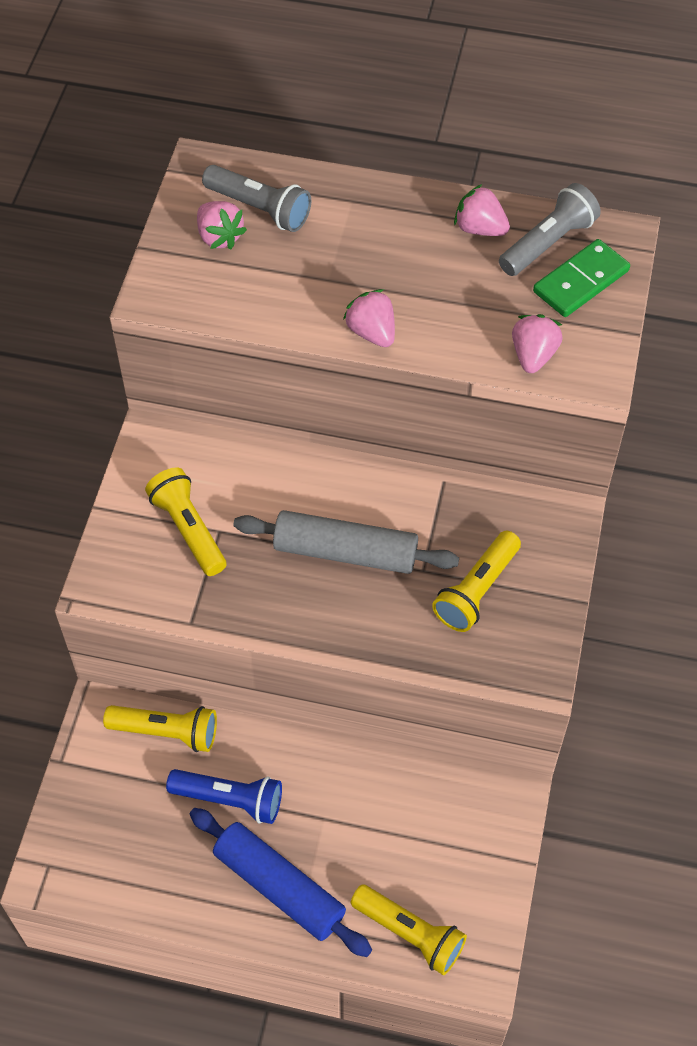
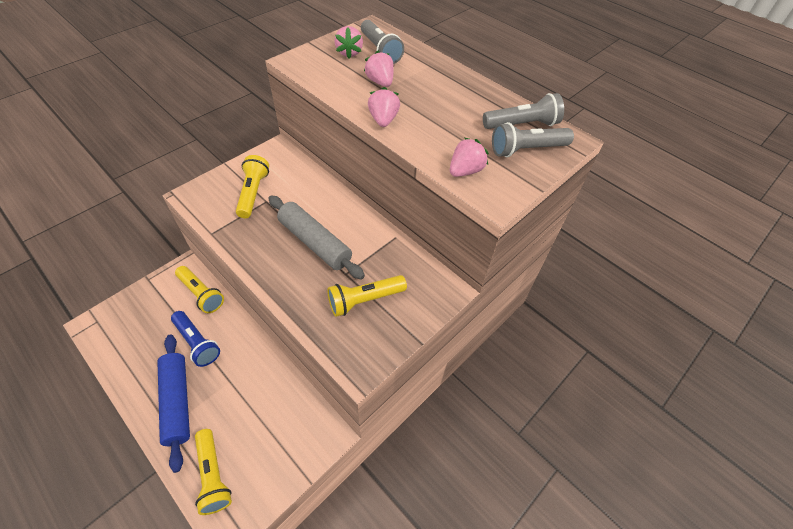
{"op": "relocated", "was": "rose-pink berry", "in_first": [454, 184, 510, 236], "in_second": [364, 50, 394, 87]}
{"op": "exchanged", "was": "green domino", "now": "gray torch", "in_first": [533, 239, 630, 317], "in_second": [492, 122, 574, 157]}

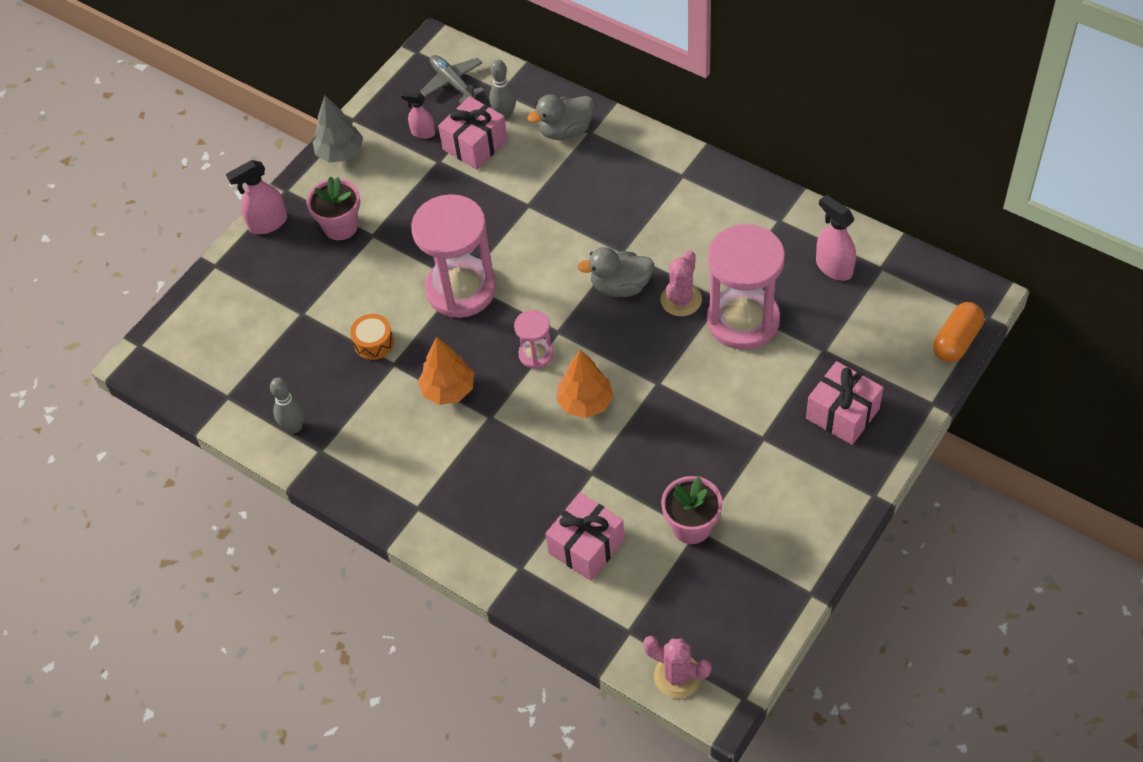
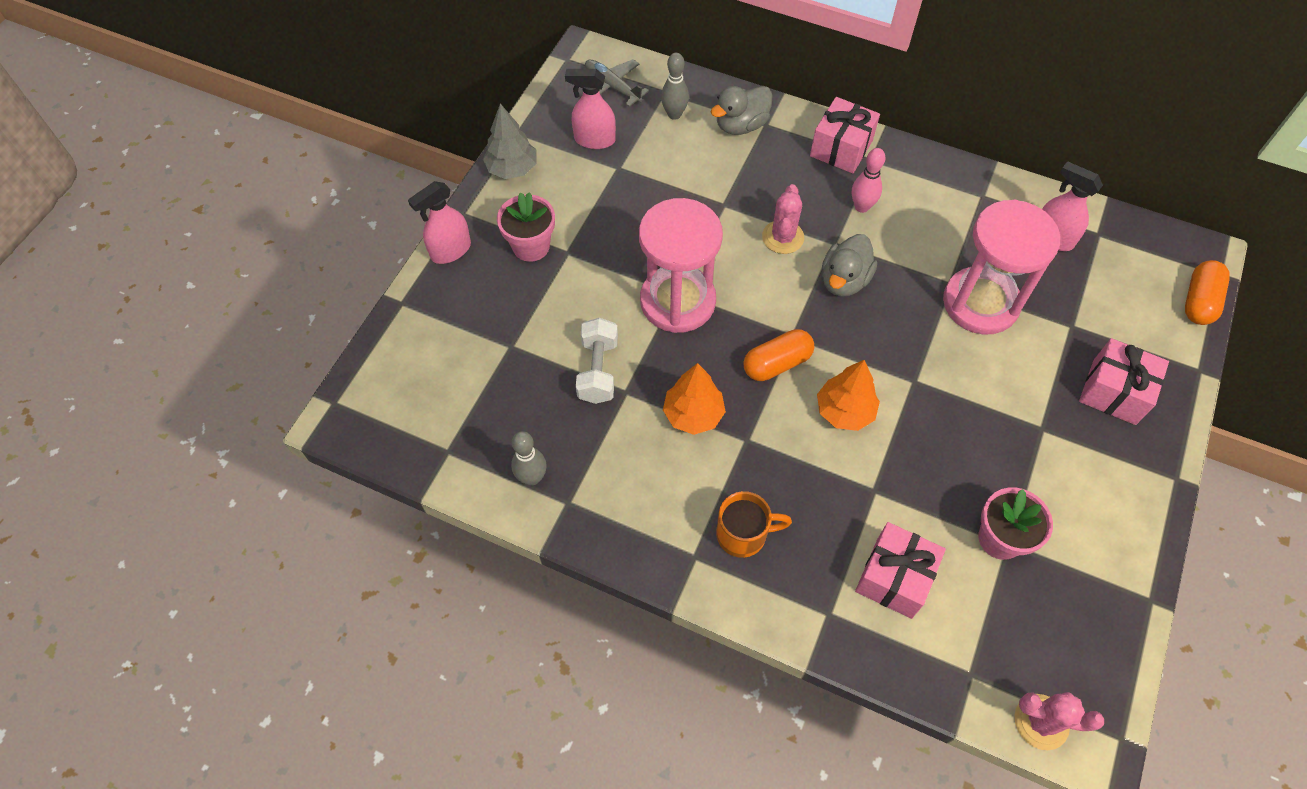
{"op": "size", "was": "rose-pink sprayer", "in_first": [401, 92, 435, 139], "in_second": [565, 69, 616, 149], "ratio": 1.56}
{"op": "exchanged", "was": "orange toy drum", "now": "pure white dumbbell", "in_first": [350, 314, 394, 360], "in_second": [576, 318, 618, 404]}
{"op": "appeared", "now": "orange mug", "in_second": [716, 491, 792, 558]}
{"op": "exchanged", "was": "rose-pink sand timer", "now": "orange pill shape", "in_first": [514, 310, 554, 369], "in_second": [744, 329, 815, 381]}
{"op": "relocated", "was": "rose-pink cactus", "in_first": [661, 250, 702, 316], "in_second": [762, 184, 804, 254]}
{"op": "relocated", "was": "rose-pink wrapped gift", "in_first": [438, 96, 508, 170], "in_second": [810, 97, 880, 174]}
{"op": "spun", "was": "gray duck", "in_first": [577, 247, 654, 297], "in_second": [822, 234, 877, 297], "clockwise": -45}
{"op": "appeared", "now": "rose-pink bowling pin", "in_second": [852, 148, 885, 213]}

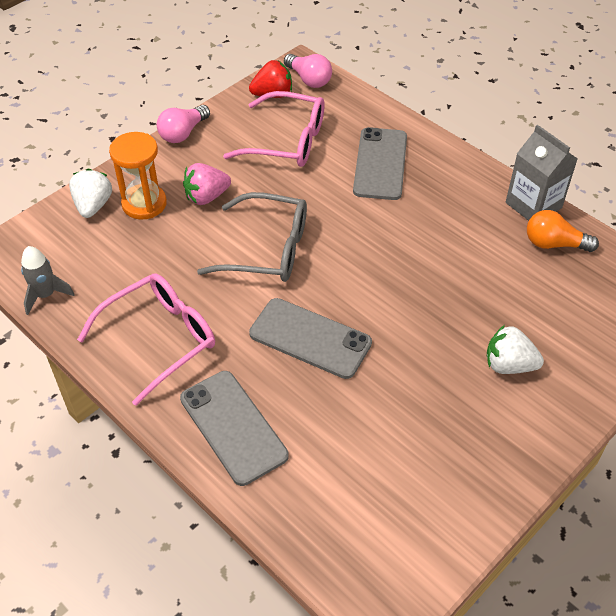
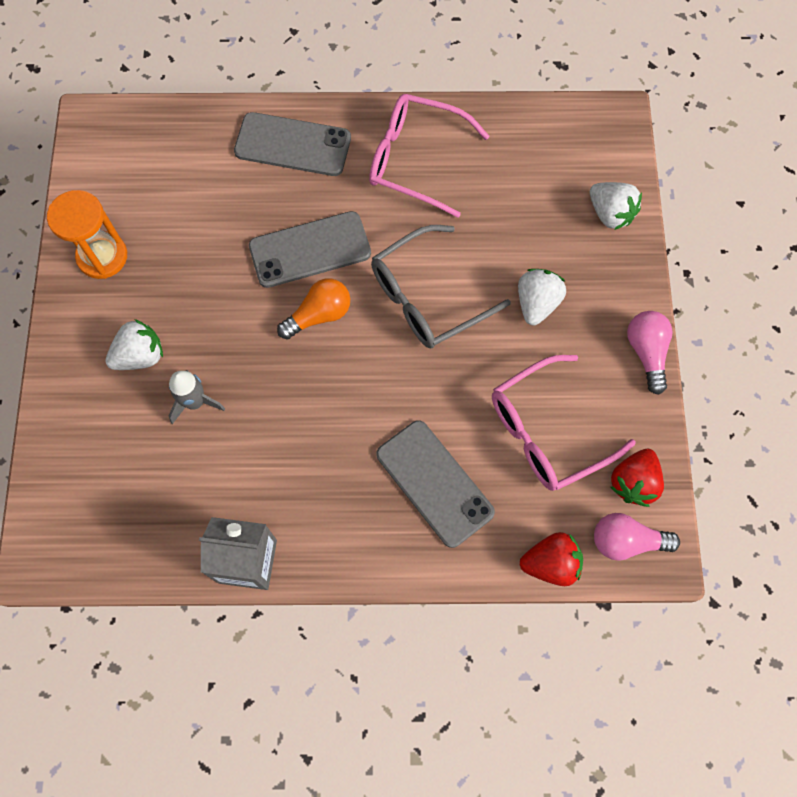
{"op": "relocated", "was": "orange sand timer", "in_first": [109, 132, 167, 220], "in_second": [47, 190, 127, 279]}
{"op": "relocated", "was": "gray rocket", "in_first": [21, 246, 75, 315], "in_second": [169, 370, 225, 424]}
{"op": "relocated", "was": "orange lightbulb", "in_first": [527, 210, 599, 252], "in_second": [277, 278, 350, 339]}
{"op": "spun", "was": "rose-pink glasses", "in_first": [77, 274, 215, 406], "in_second": [369, 94, 489, 217], "clockwise": 105}
{"op": "colour", "was": "rose-pink berry", "now": "pure white berry", "in_first": [183, 163, 231, 205], "in_second": [518, 269, 566, 325]}
{"op": "appeared", "now": "scarlet berry", "in_second": [520, 532, 583, 586]}

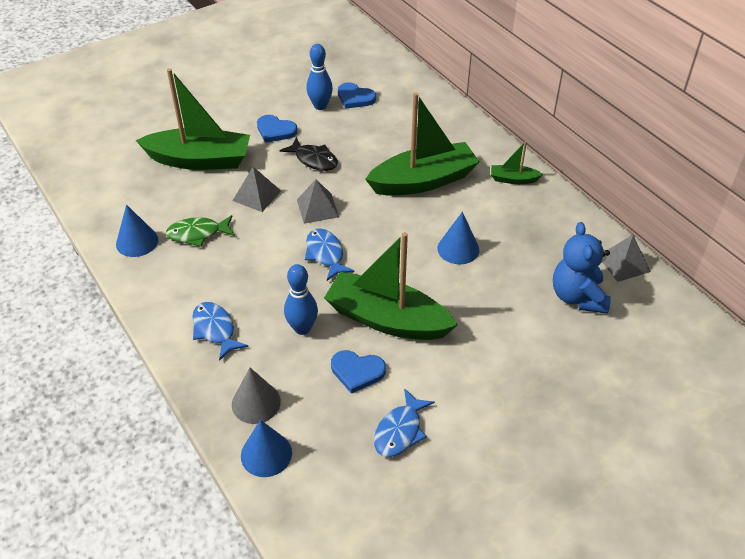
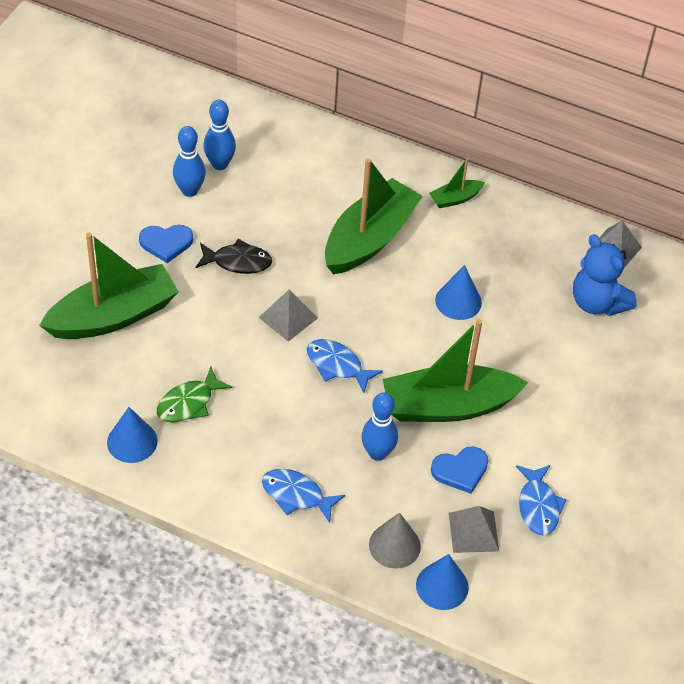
{"op": "exchanged", "was": "blue love heart", "now": "blue bowling pin", "in_first": [338, 82, 376, 109], "in_second": [203, 100, 236, 170]}
{"op": "relocated", "was": "gray pyramid shape", "in_first": [233, 167, 281, 212], "in_second": [449, 506, 499, 553]}

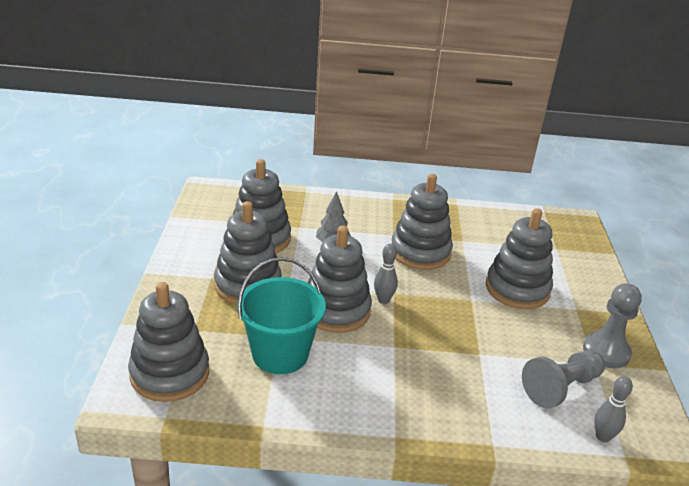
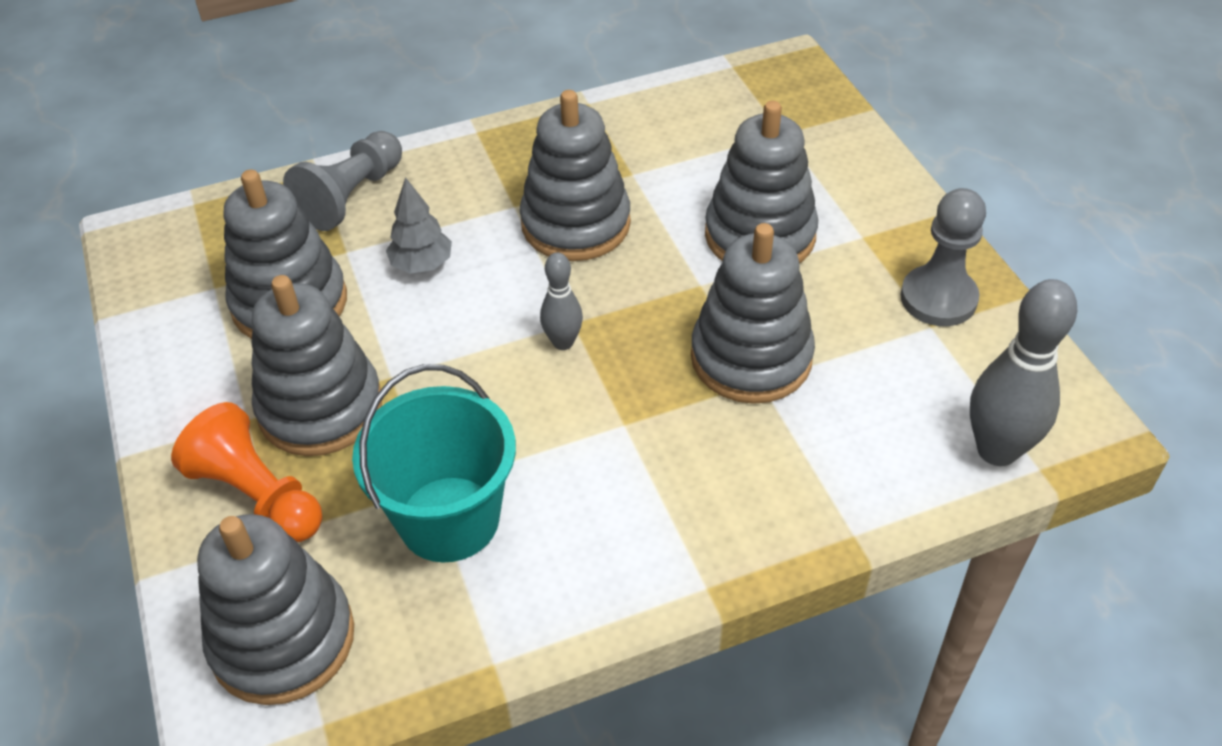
{"op": "appeared", "now": "orange chess pawn", "in_second": [171, 402, 322, 542]}
{"op": "relocated", "was": "gray chess pawn", "in_first": [522, 350, 605, 409], "in_second": [283, 131, 402, 231]}
{"op": "relocated", "was": "gray stacking toy", "in_first": [308, 226, 372, 333], "in_second": [691, 223, 815, 404]}
{"op": "size", "was": "gray bowling pin", "in_first": [594, 376, 633, 442], "in_second": [970, 279, 1077, 466], "ratio": 1.78}

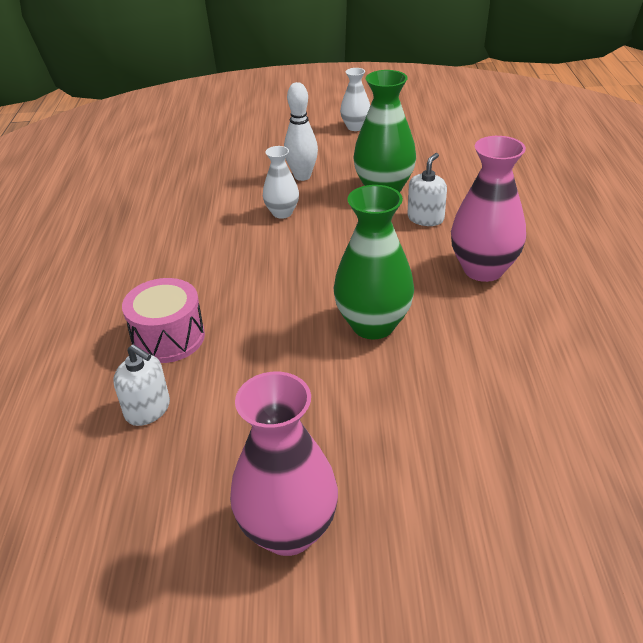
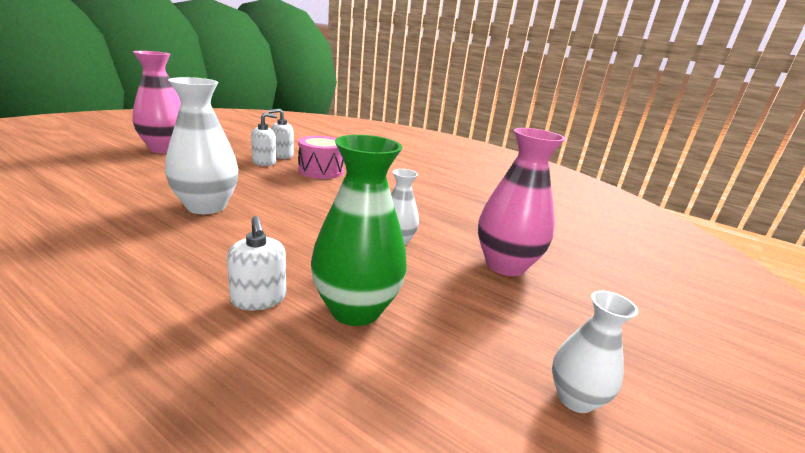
{"op": "colour", "was": "green vase", "now": "pure white vase", "in_first": [334, 185, 414, 339], "in_second": [165, 77, 238, 214]}
{"op": "appeared", "now": "pure white soap dispenser", "in_second": [251, 113, 277, 166]}
{"op": "relocated", "was": "rose-pink vase", "in_first": [451, 136, 526, 282], "in_second": [478, 128, 566, 276]}
{"op": "missing", "was": "pure white bowling pin", "in_first": [284, 82, 318, 181]}

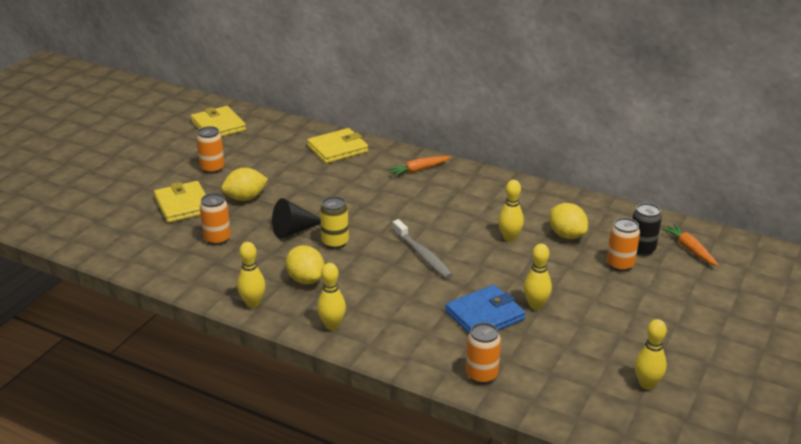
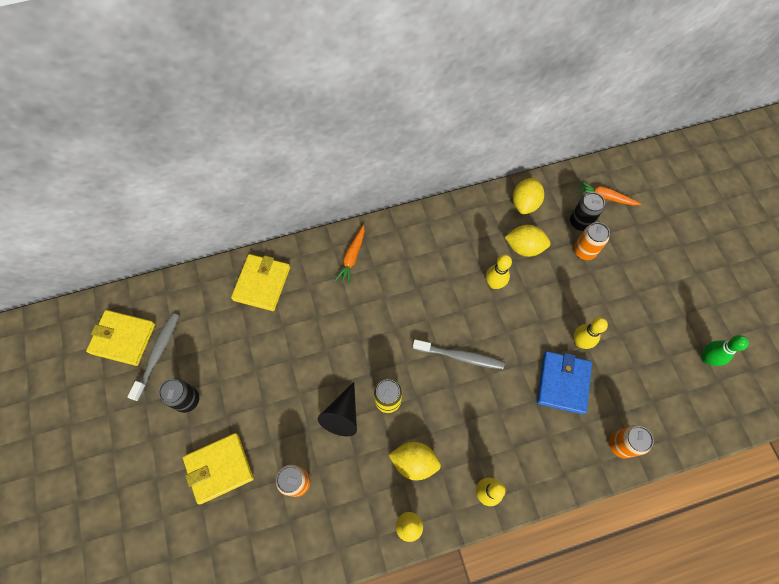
{"op": "appeared", "now": "gray dental brush", "in_second": [128, 313, 179, 401]}
{"op": "colour", "was": "orange soda can", "now": "ebony soda can", "in_first": [196, 126, 225, 174], "in_second": [159, 378, 199, 413]}
{"op": "spun", "was": "bright yellow wallet", "in_first": [154, 181, 206, 223], "in_second": [183, 433, 254, 504], "clockwise": -45}
{"op": "relocated", "was": "bright yellow citrus fruit", "in_first": [221, 168, 268, 201], "in_second": [513, 177, 544, 214]}
{"op": "colour", "was": "bright yellow bowling pin", "now": "green bowling pin", "in_first": [635, 319, 667, 390], "in_second": [701, 335, 749, 366]}

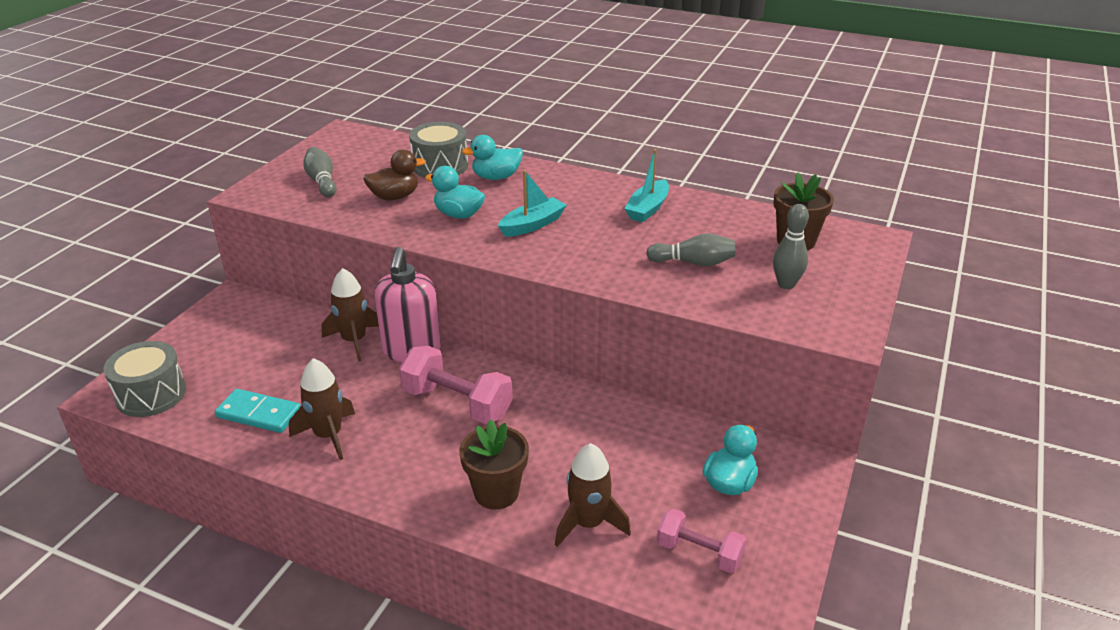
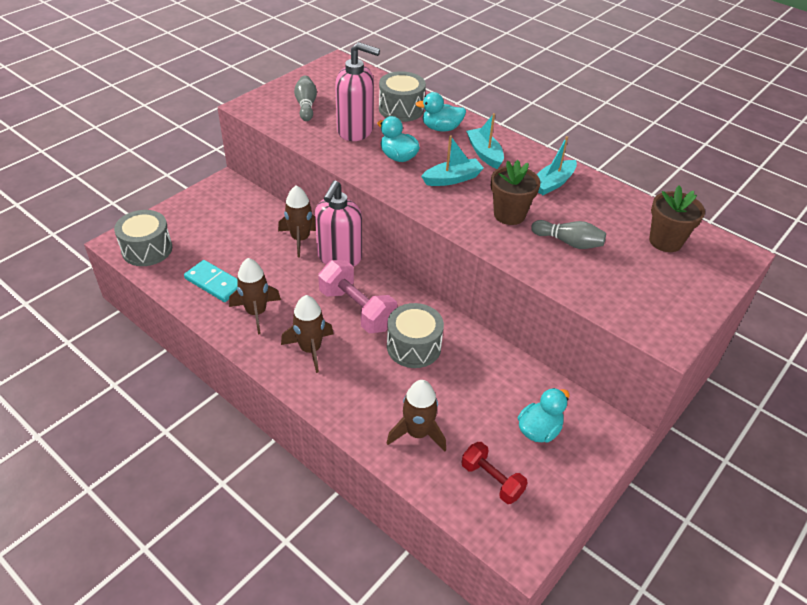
{"op": "appeared", "now": "dark brown rocket", "in_second": [281, 295, 333, 373]}
{"op": "exchanged", "was": "dark brown duck", "now": "rose-pink soap dispenser", "in_first": [363, 150, 426, 200], "in_second": [335, 42, 380, 141]}
{"op": "appeared", "now": "gray toy drum", "in_second": [387, 303, 444, 368]}
{"op": "colour", "was": "rose-pink dumbbell", "now": "scarlet dumbbell", "in_first": [657, 508, 746, 573], "in_second": [461, 442, 528, 504]}
{"op": "appeared", "now": "teal sailboat", "in_second": [466, 113, 504, 169]}
{"op": "relocated", "was": "dark brown plant pot", "in_first": [459, 419, 529, 509], "in_second": [491, 160, 541, 225]}
{"op": "missing", "was": "gray bowling pin", "in_first": [773, 204, 809, 289]}

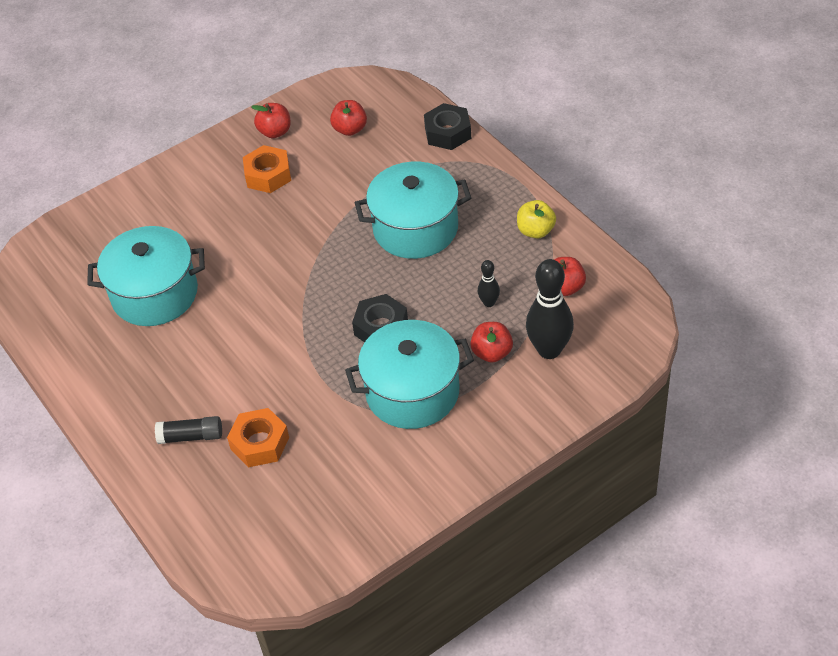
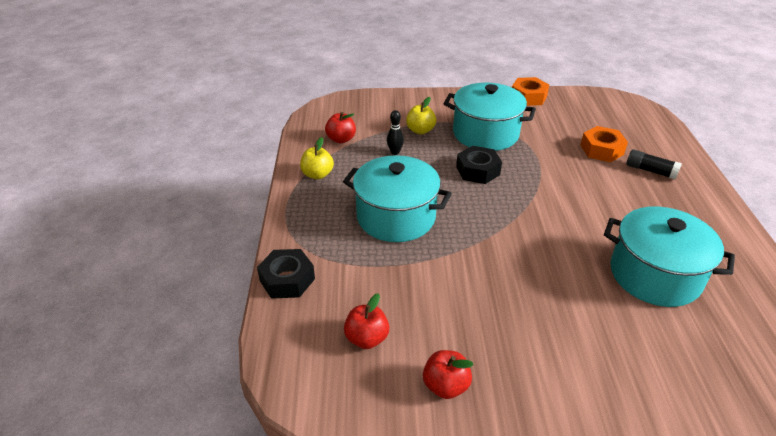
{"op": "colour", "was": "scarlet apple", "now": "bright yellow apple", "in_first": [470, 322, 513, 363], "in_second": [406, 97, 436, 134]}
{"op": "relocated", "was": "orange nut", "in_first": [243, 145, 291, 193], "in_second": [512, 77, 549, 106]}
{"op": "missing", "was": "ebony bowling pin", "in_first": [526, 259, 574, 359]}

